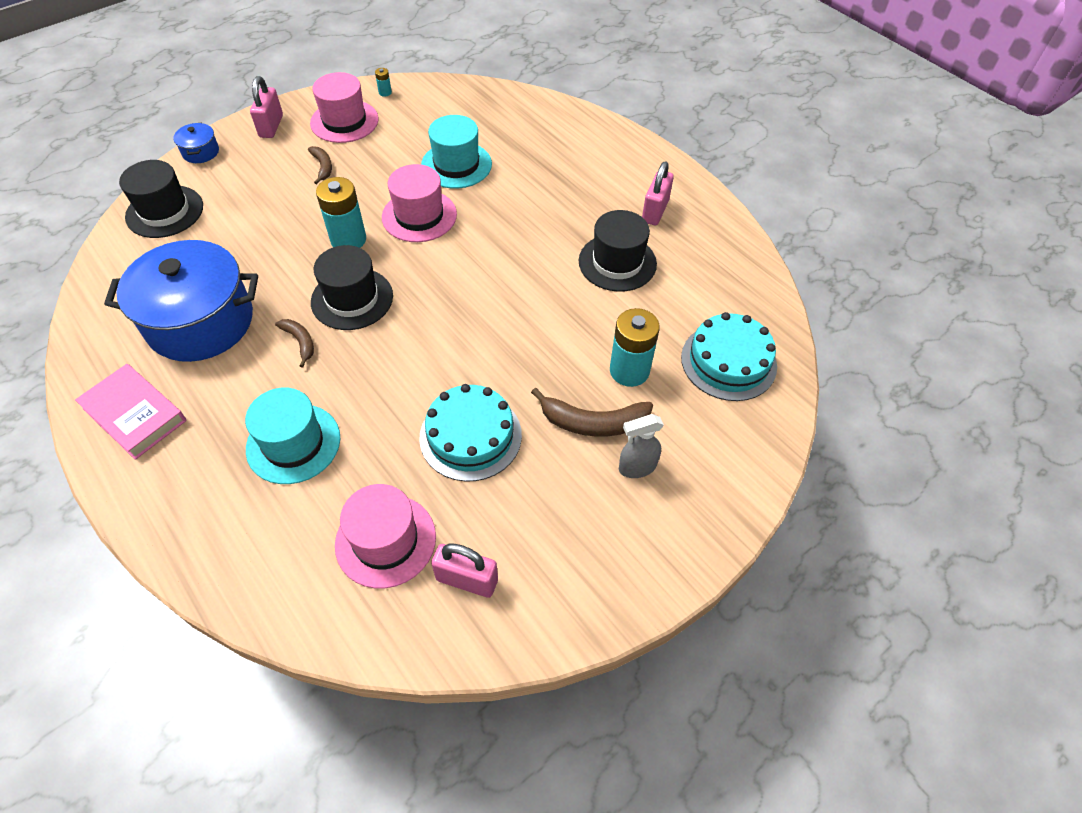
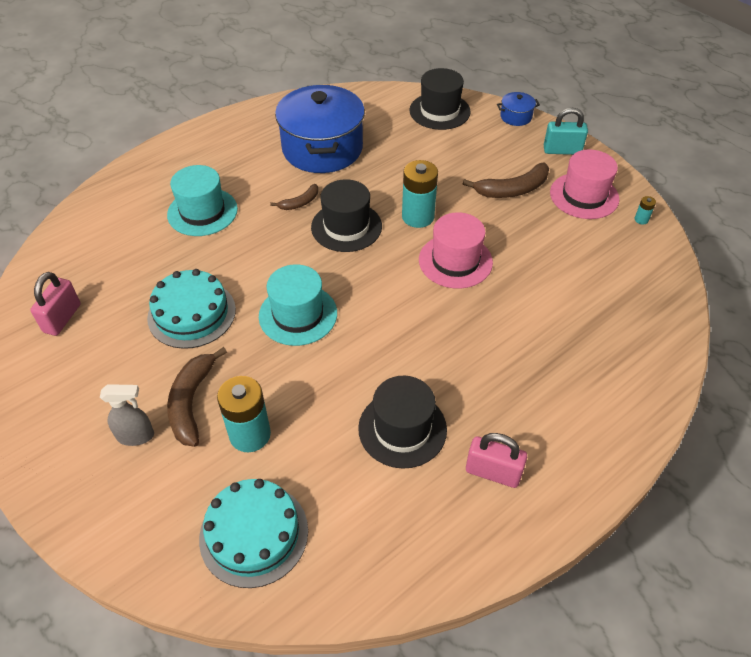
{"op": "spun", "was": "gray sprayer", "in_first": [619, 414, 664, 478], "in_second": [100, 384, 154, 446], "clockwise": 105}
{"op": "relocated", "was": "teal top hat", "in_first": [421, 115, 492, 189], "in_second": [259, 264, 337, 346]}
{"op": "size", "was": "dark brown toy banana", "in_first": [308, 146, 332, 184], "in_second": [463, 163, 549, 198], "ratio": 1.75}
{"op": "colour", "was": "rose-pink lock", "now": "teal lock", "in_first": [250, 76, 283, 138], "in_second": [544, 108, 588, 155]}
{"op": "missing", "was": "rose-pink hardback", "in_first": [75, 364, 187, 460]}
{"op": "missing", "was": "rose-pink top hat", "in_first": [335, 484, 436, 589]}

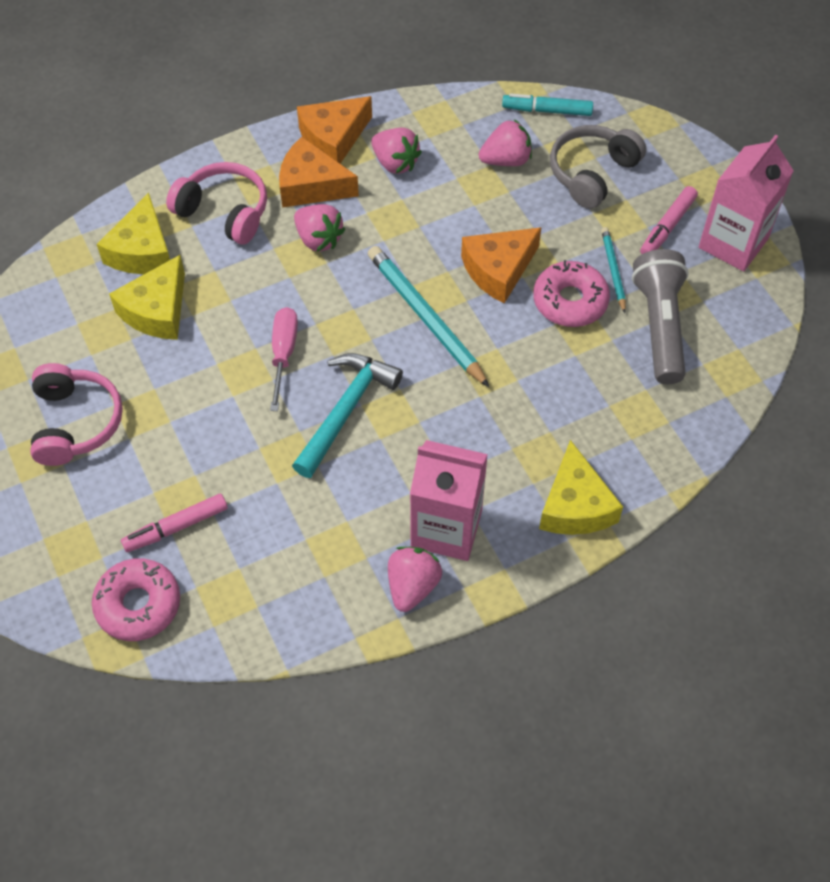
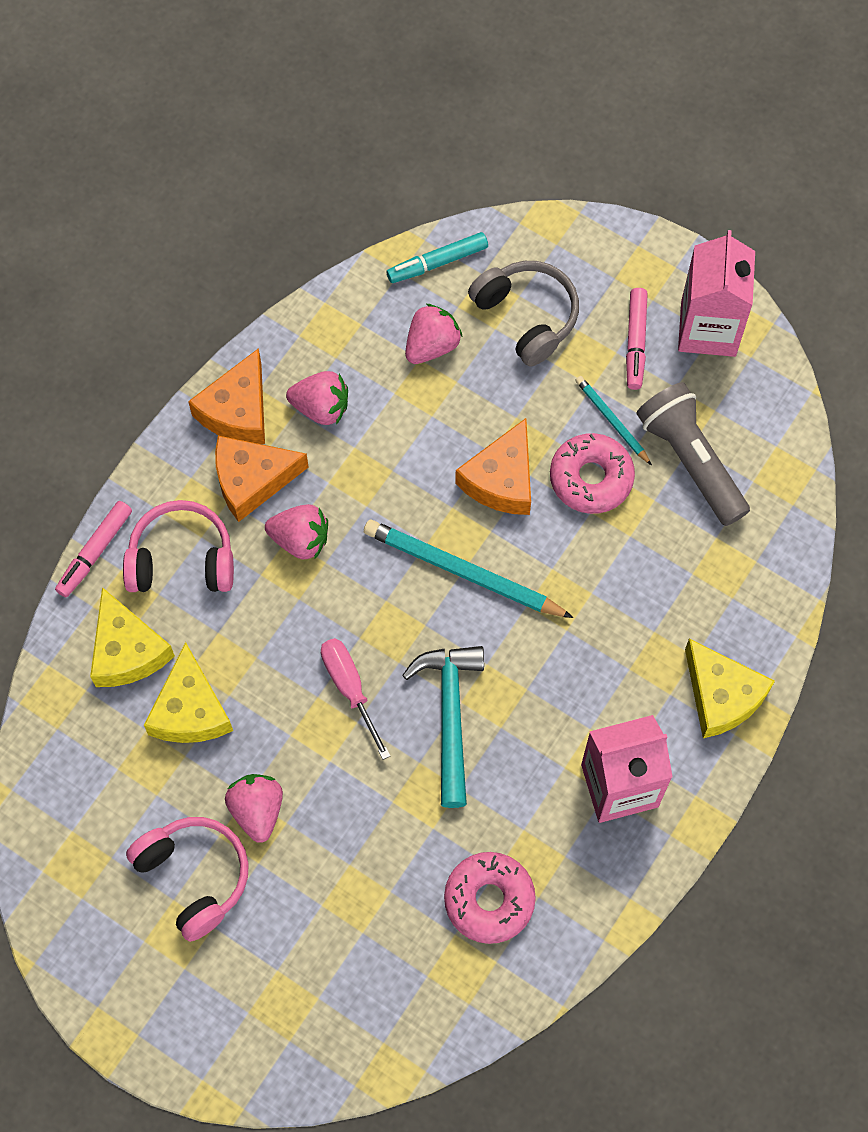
{"op": "relocated", "was": "rose-pink felt pen", "in_first": [121, 494, 228, 552], "in_second": [55, 501, 132, 597]}
{"op": "relocated", "was": "rose-pink berry", "in_first": [388, 547, 442, 612], "in_second": [225, 774, 283, 843]}
{"op": "relocated", "was": "rose-pink donut", "in_first": [92, 558, 180, 641], "in_second": [444, 852, 536, 944]}
{"op": "spun", "was": "gray headset", "in_first": [550, 125, 646, 209], "in_second": [468, 261, 579, 367], "clockwise": 135}

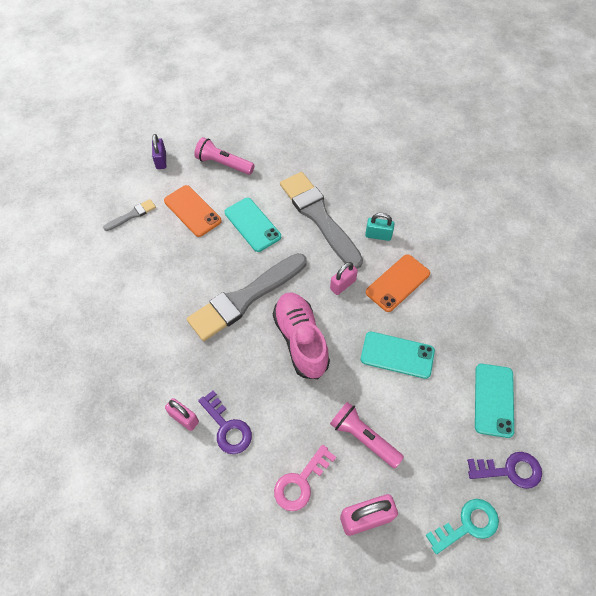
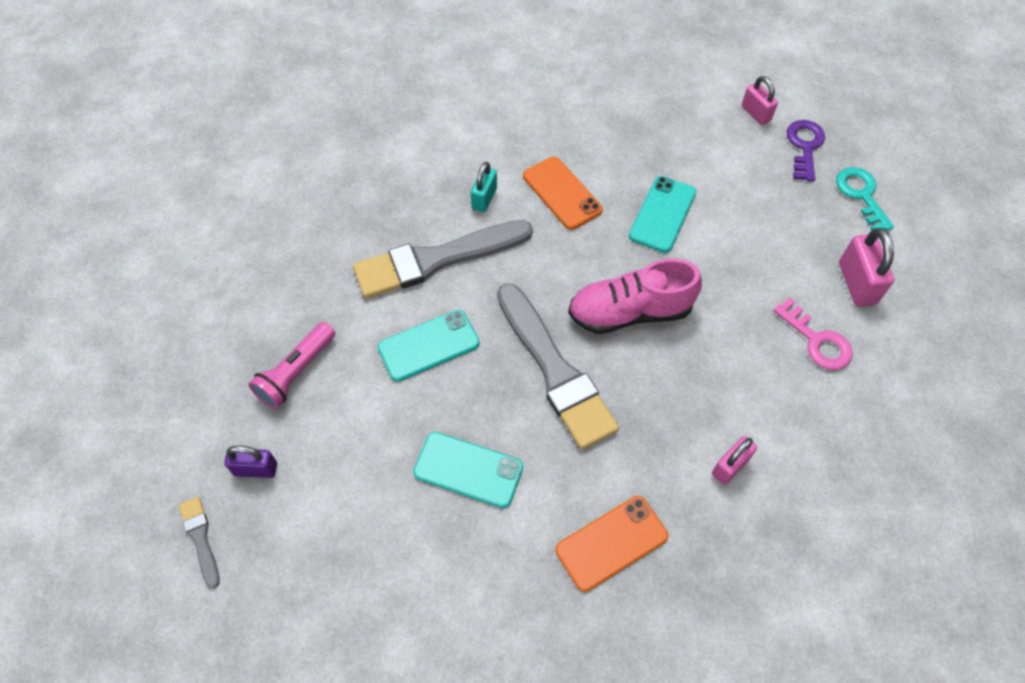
{"op": "relocated", "was": "gray paintbrush", "in_first": [103, 199, 156, 231], "in_second": [179, 497, 220, 589]}
{"op": "relocated", "was": "teal mobile phone", "in_first": [475, 364, 514, 438], "in_second": [413, 432, 523, 508]}
{"op": "relocated", "was": "orange mobile phone", "in_first": [164, 185, 222, 237], "in_second": [555, 496, 668, 592]}
{"op": "relocated", "was": "rose-pink lock", "in_first": [330, 262, 358, 295], "in_second": [741, 76, 778, 125]}
{"op": "missing", "was": "royal purple latchkey", "in_first": [198, 390, 252, 454]}
{"op": "missing", "was": "rose-pink torch", "in_first": [330, 402, 404, 468]}

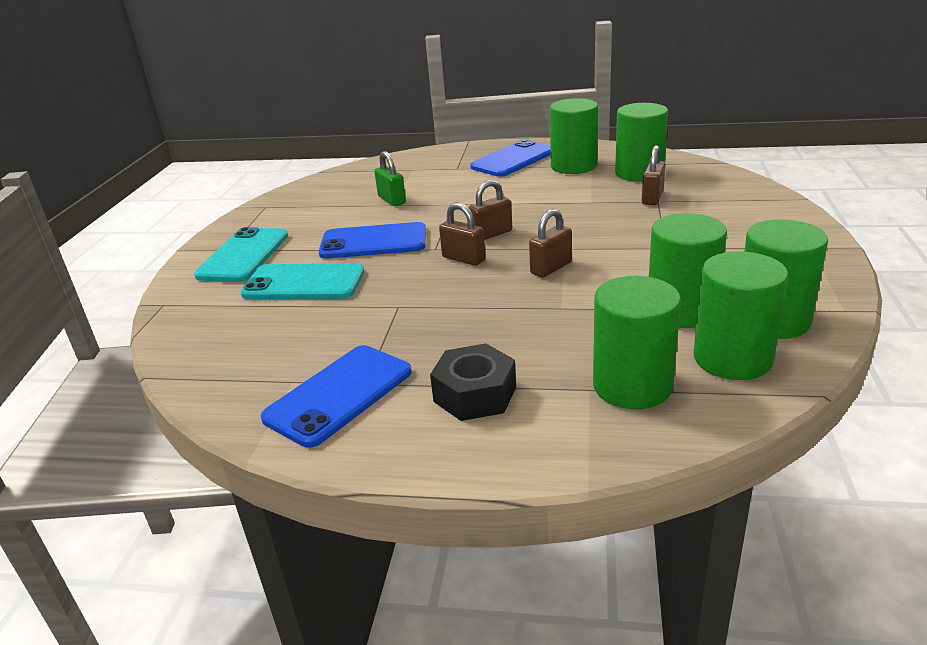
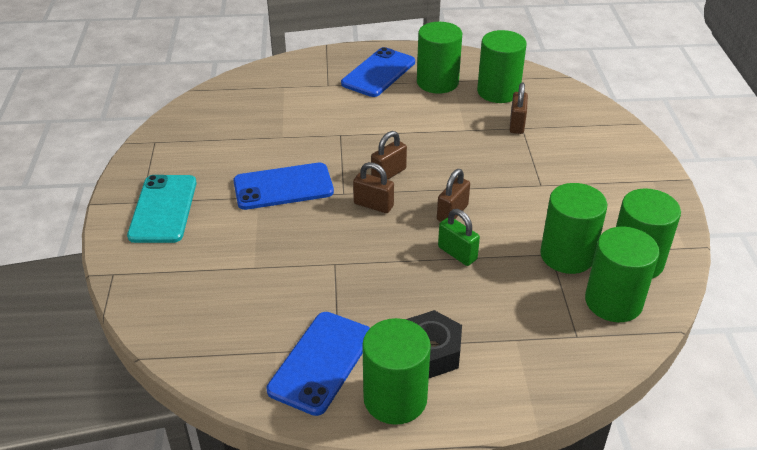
{"op": "relocated", "was": "green cylinder shape", "in_first": [593, 276, 681, 409], "in_second": [362, 318, 431, 425]}
{"op": "relocated", "was": "green lock", "in_first": [374, 151, 406, 206], "in_second": [438, 209, 480, 266]}
{"op": "missing", "was": "teal mobile phone", "in_first": [240, 263, 364, 299]}

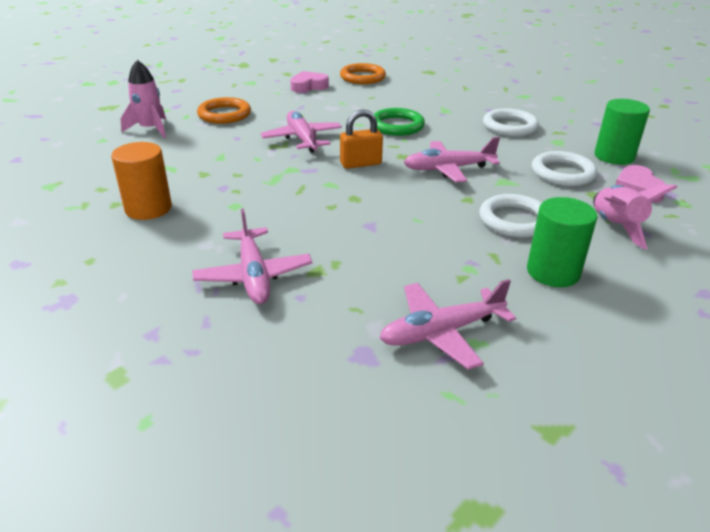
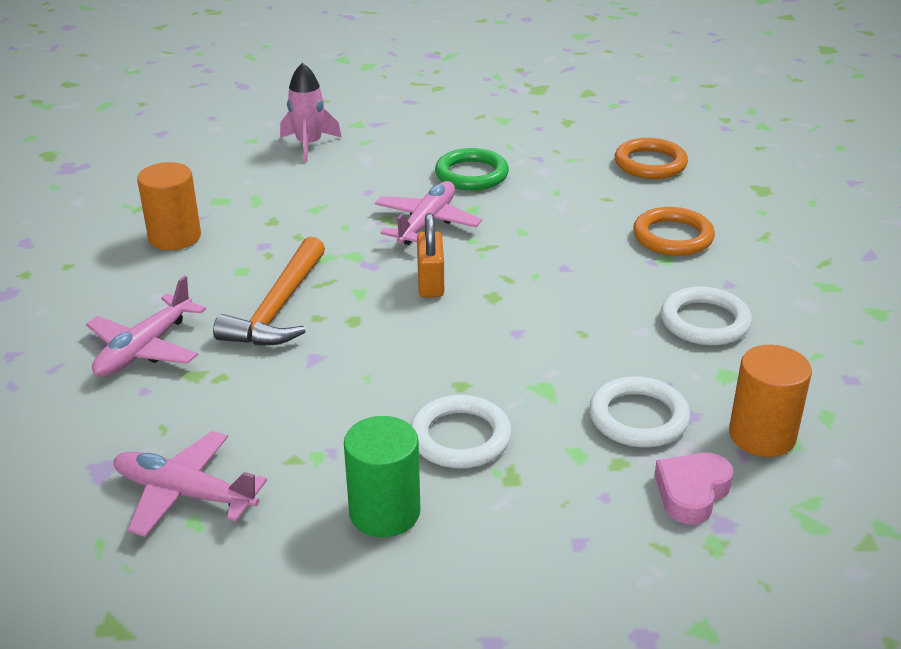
{"op": "appeared", "now": "orange hammer", "in_second": [213, 236, 325, 346]}
{"op": "spun", "was": "orange lock", "in_first": [340, 109, 383, 169], "in_second": [417, 213, 444, 298], "clockwise": 60}
{"op": "relocated", "was": "green ring", "in_first": [374, 108, 425, 136], "in_second": [435, 148, 509, 190]}
{"op": "relocated", "was": "orange ring", "in_first": [197, 97, 251, 124], "in_second": [633, 207, 715, 256]}
{"op": "colour", "was": "green cylinder shape", "now": "orange cylinder shape", "in_first": [594, 99, 650, 165], "in_second": [729, 345, 812, 457]}
{"op": "missing", "was": "rose-pink love heart", "in_first": [290, 71, 329, 93]}
{"op": "missing", "was": "rose-pink plane", "in_first": [404, 137, 500, 183]}
{"op": "missing", "was": "rose-pink rocket", "in_first": [593, 185, 678, 249]}

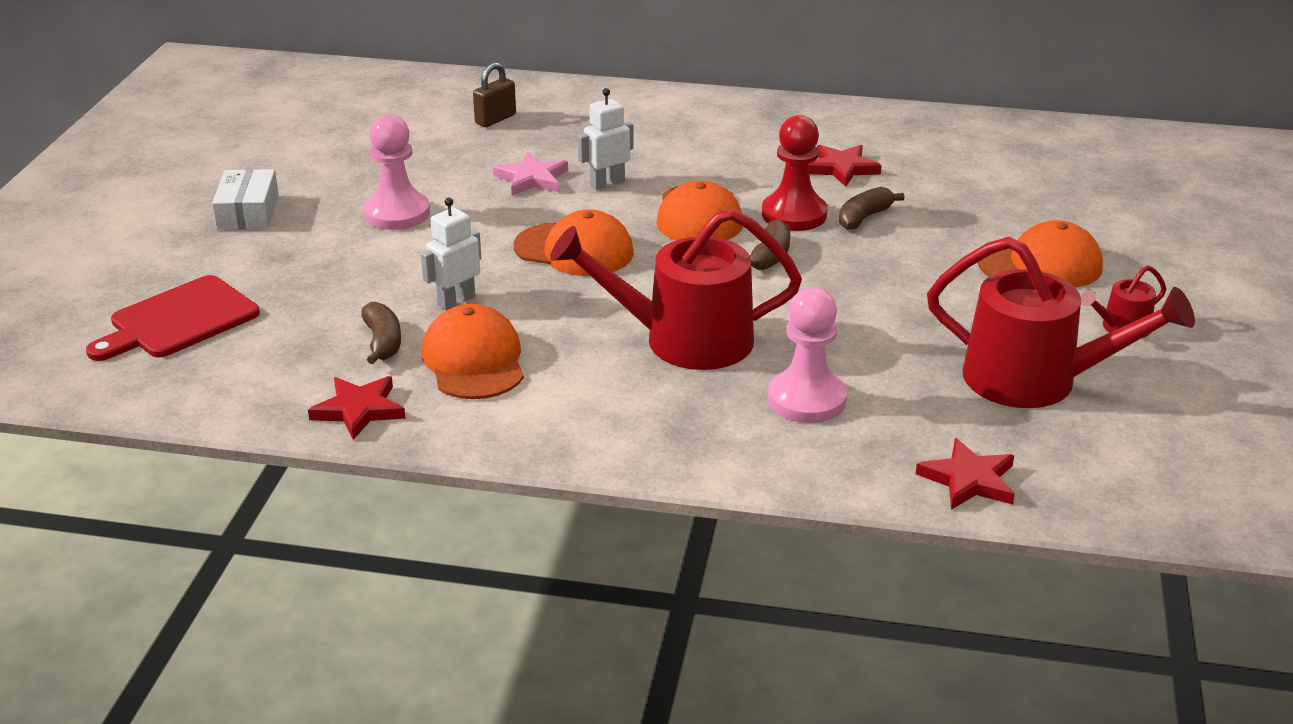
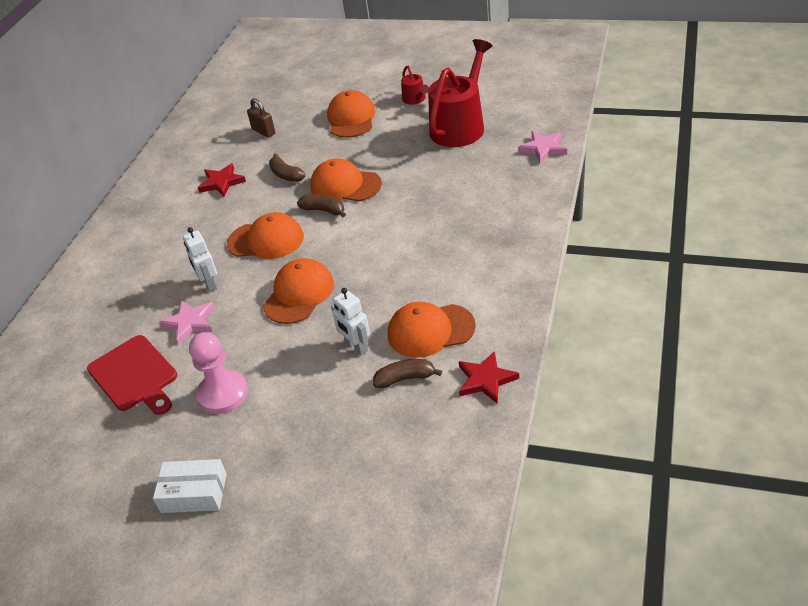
{"op": "relocated", "was": "scarlet bread board", "in_first": [86, 275, 259, 361], "in_second": [87, 335, 177, 415]}
{"op": "relocated", "was": "dark brown lock", "in_first": [473, 63, 516, 127], "in_second": [247, 98, 275, 138]}
{"op": "appeared", "now": "orange cap", "in_second": [310, 159, 382, 201]}
{"op": "colour", "was": "scarlet star", "now": "rose-pink star", "in_first": [916, 438, 1015, 510], "in_second": [518, 131, 567, 164]}
{"op": "missing", "was": "scarlet watering pot", "in_first": [550, 209, 802, 370]}
{"op": "missing", "was": "scarlet chess pawn", "in_first": [762, 115, 828, 231]}
{"op": "missing", "was": "rose-pink chess pawn", "in_first": [768, 287, 847, 423]}

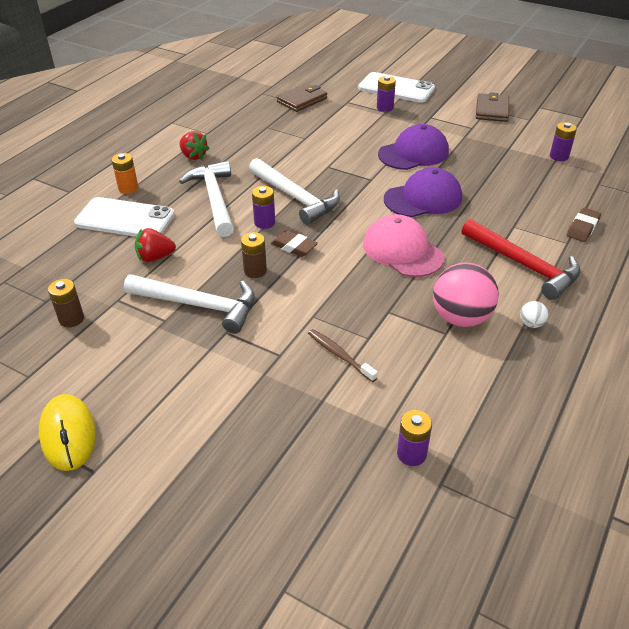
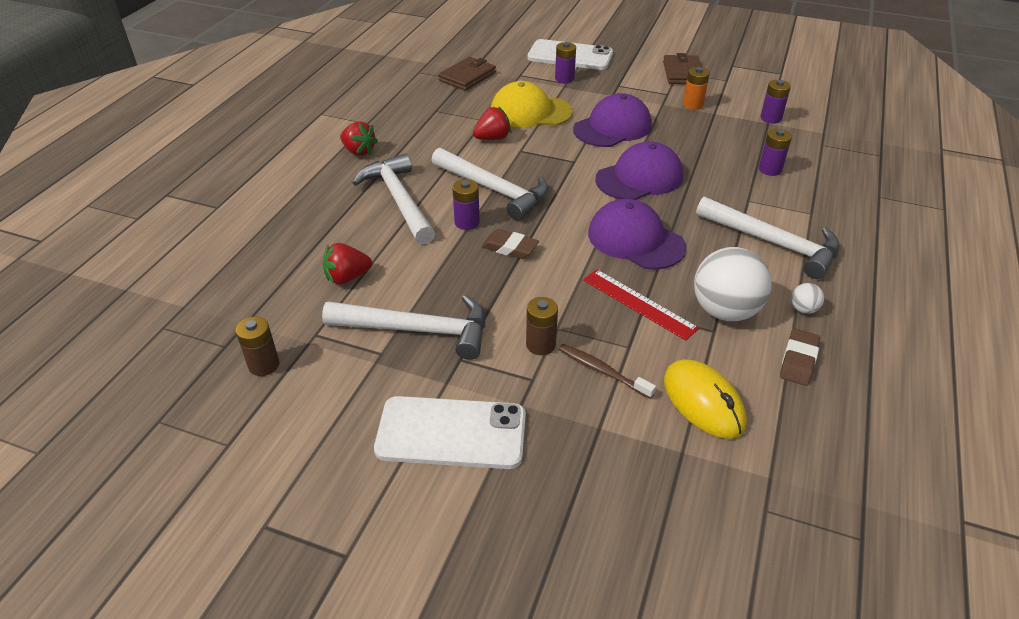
{"op": "relocated", "was": "pure white mobile phone", "in_first": [74, 197, 175, 237], "in_second": [374, 396, 526, 469]}
{"op": "appeared", "now": "scarlet berry", "in_second": [473, 106, 511, 140]}
{"op": "appeared", "now": "bright yellow cap", "in_second": [491, 81, 573, 127]}
{"op": "relocated", "was": "dark brown AA battery", "in_first": [241, 232, 267, 278], "in_second": [526, 297, 558, 355]}
{"op": "appeared", "now": "scarlet straightedge", "in_second": [583, 269, 699, 341]}
{"op": "colour", "was": "rose-pink cap", "now": "royal purple cap", "in_first": [363, 214, 445, 277], "in_second": [588, 199, 686, 270]}
{"op": "relocated", "was": "bright yellow computer mouse", "in_first": [39, 394, 96, 471], "in_second": [664, 359, 747, 439]}
{"op": "relocated", "was": "orange AA battery", "in_first": [112, 153, 138, 194], "in_second": [683, 67, 710, 110]}
{"op": "colour", "was": "rose-pink play ball", "now": "pure white play ball", "in_first": [433, 262, 499, 327], "in_second": [694, 247, 772, 321]}
{"op": "colour", "was": "scarlet hammer", "now": "pure white hammer", "in_first": [461, 219, 581, 300], "in_second": [696, 197, 840, 279]}
{"op": "relocated", "was": "royal purple AA battery", "in_first": [397, 410, 432, 466], "in_second": [759, 129, 792, 176]}
{"op": "relocated", "was": "dark brown gum eraser", "in_first": [567, 208, 601, 242], "in_second": [780, 329, 820, 386]}

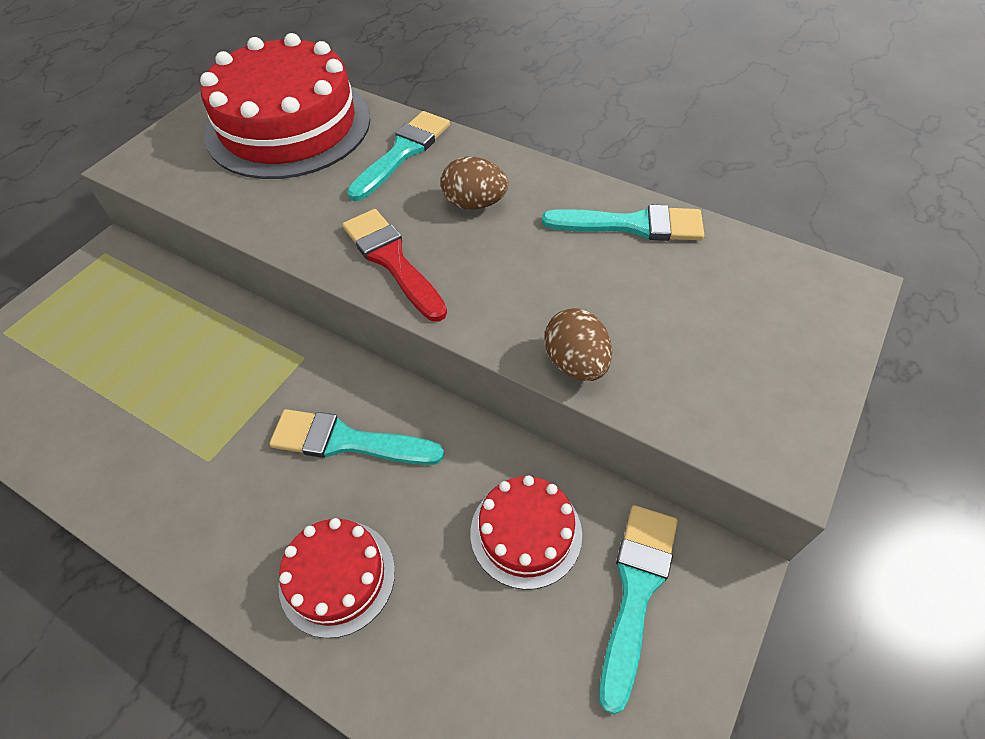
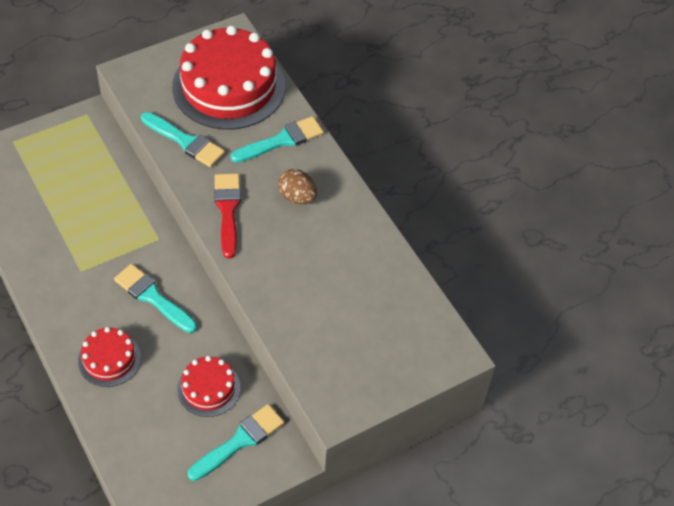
{"op": "relocated", "was": "teal paintbrush", "in_first": [542, 204, 704, 241], "in_second": [141, 112, 225, 167]}
{"op": "missing", "was": "dark brown egg", "in_first": [545, 308, 612, 381]}

